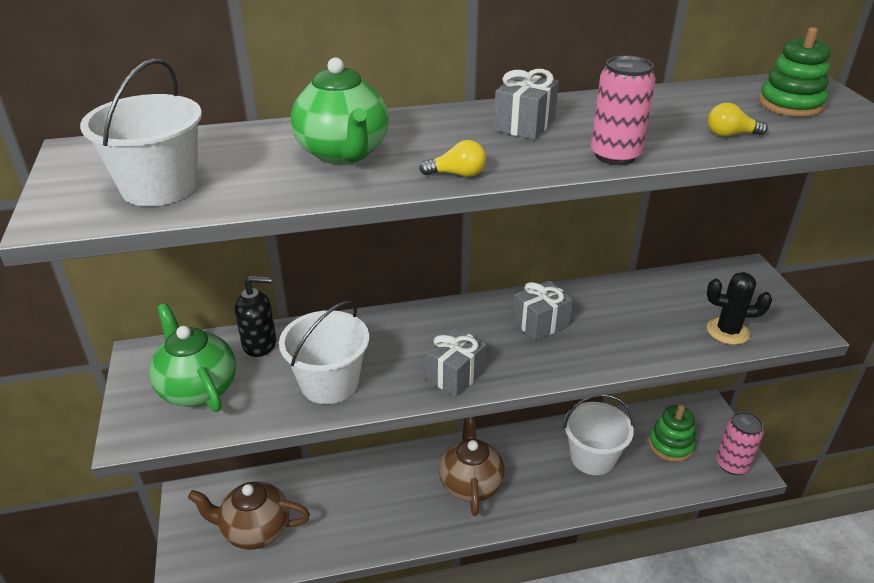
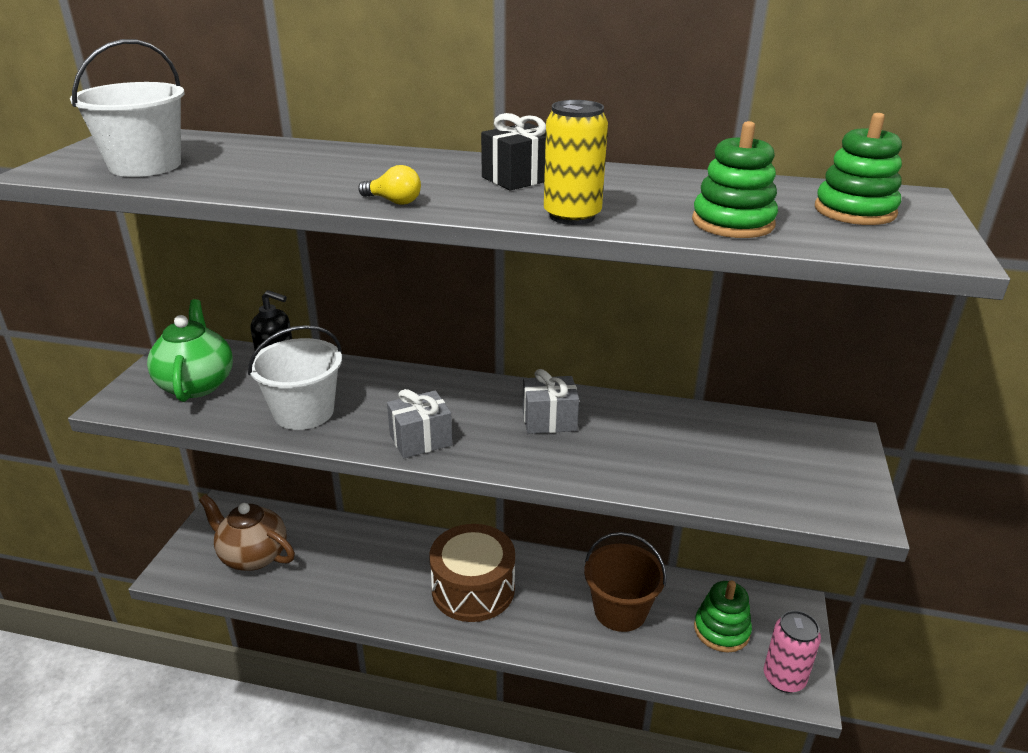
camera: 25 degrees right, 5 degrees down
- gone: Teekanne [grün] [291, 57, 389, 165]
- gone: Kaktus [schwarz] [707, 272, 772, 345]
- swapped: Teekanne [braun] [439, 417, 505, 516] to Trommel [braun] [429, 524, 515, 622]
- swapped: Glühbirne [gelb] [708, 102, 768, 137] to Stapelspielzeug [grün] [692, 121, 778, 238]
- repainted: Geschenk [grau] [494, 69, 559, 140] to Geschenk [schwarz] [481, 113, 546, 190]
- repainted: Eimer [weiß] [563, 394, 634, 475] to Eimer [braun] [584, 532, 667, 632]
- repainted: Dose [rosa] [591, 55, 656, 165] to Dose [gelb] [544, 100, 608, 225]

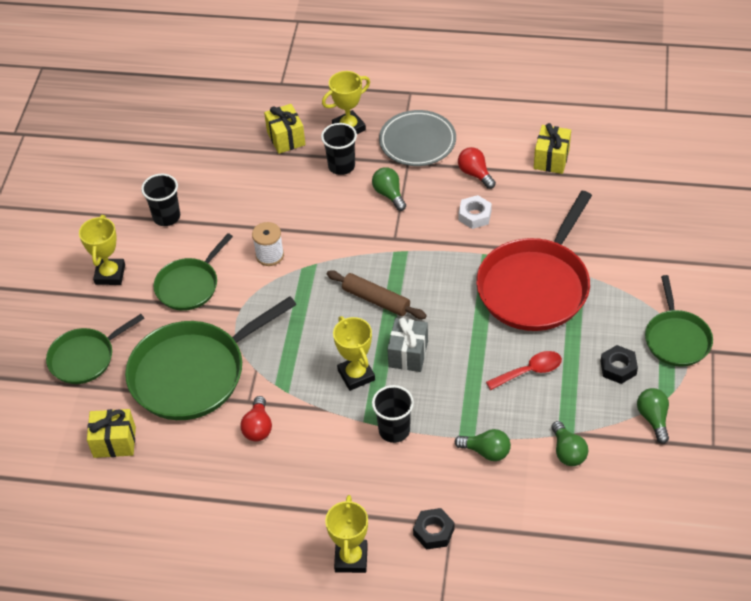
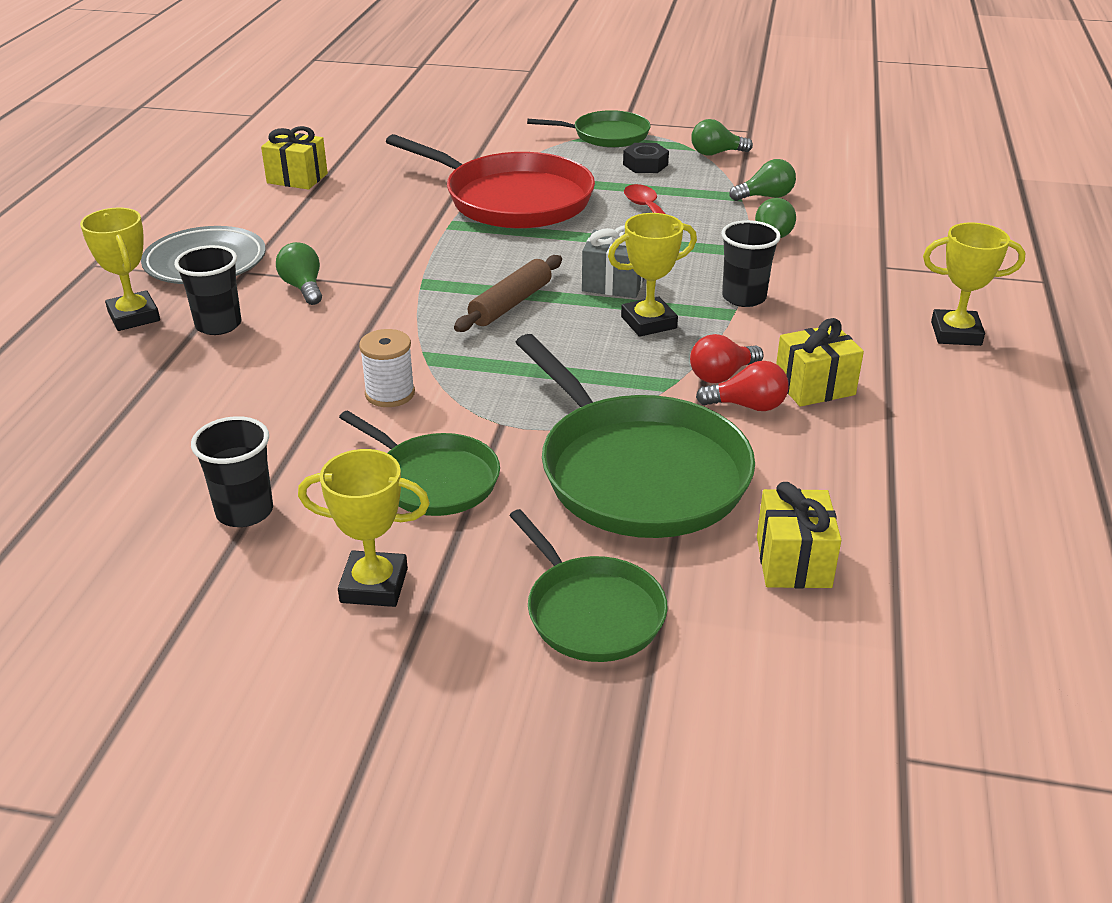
camera: 90 degrees left, 15 degrees down
- gone: Sechskantmutter [schwarz] [413, 508, 454, 550]
- gone: Sechskantmutter [weiß] [458, 195, 492, 229]
- shifted: Geschenk [gelb] [264, 104, 305, 154] to [776, 318, 864, 407]
- shifted: Glühbirne [rot] [458, 147, 496, 189] to [690, 334, 764, 383]
- rotated: Glühbirne [grün] [372, 167, 406, 211] = [276, 242, 322, 305] 90 degrees clockwise

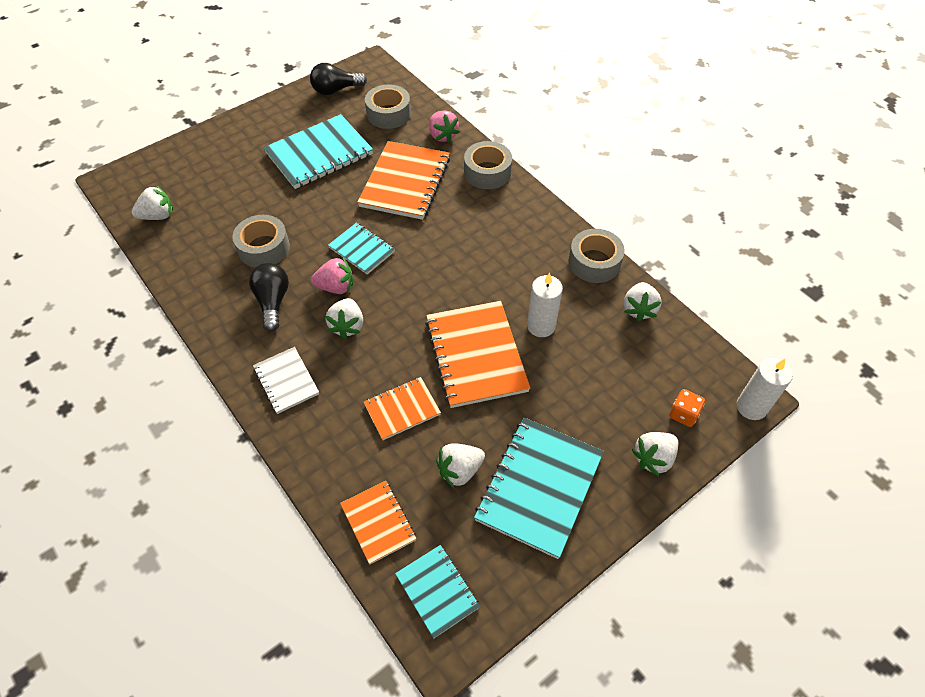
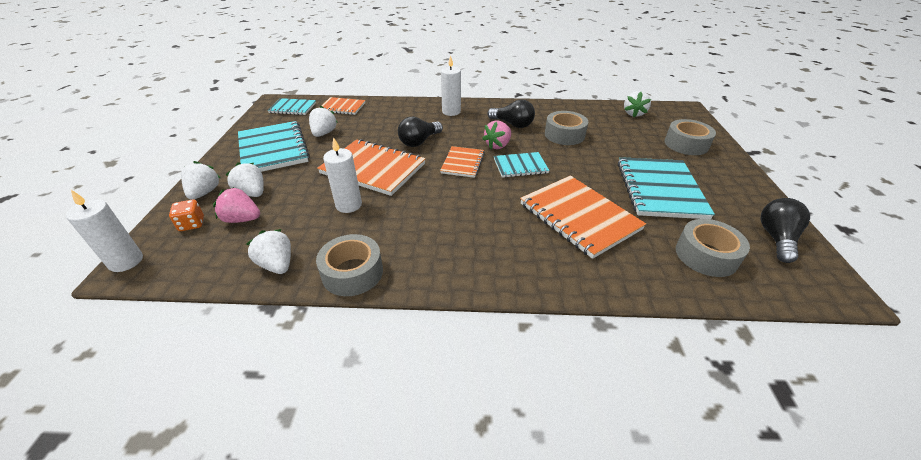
camera: 130 degrees right, 15 degrees down
- new: Glühbirne [schwarz] [398, 117, 443, 147]
- shifted: Erdbeere [weiß] [326, 298, 363, 339] to [225, 162, 264, 197]
- shifted: Notizbuch [orange] [364, 377, 441, 440] to [440, 146, 485, 178]
- shifted: Erdbeere [rosa] [429, 111, 460, 143] to [213, 187, 260, 223]
- shifted: Klebeband [grau] [464, 141, 512, 189] to [665, 119, 716, 155]
- swapped: Notizbuch [weiß] [253, 347, 319, 414] to Kerze [weiß] [441, 55, 461, 116]

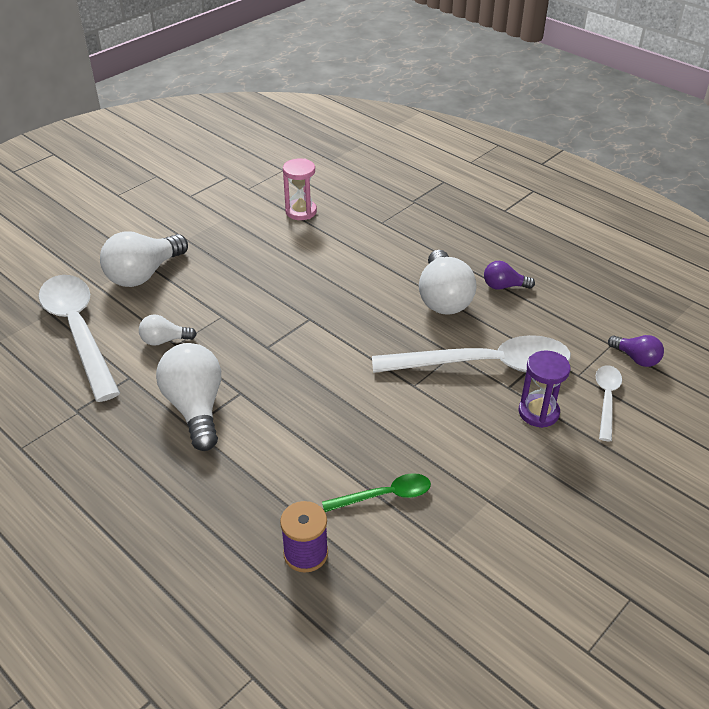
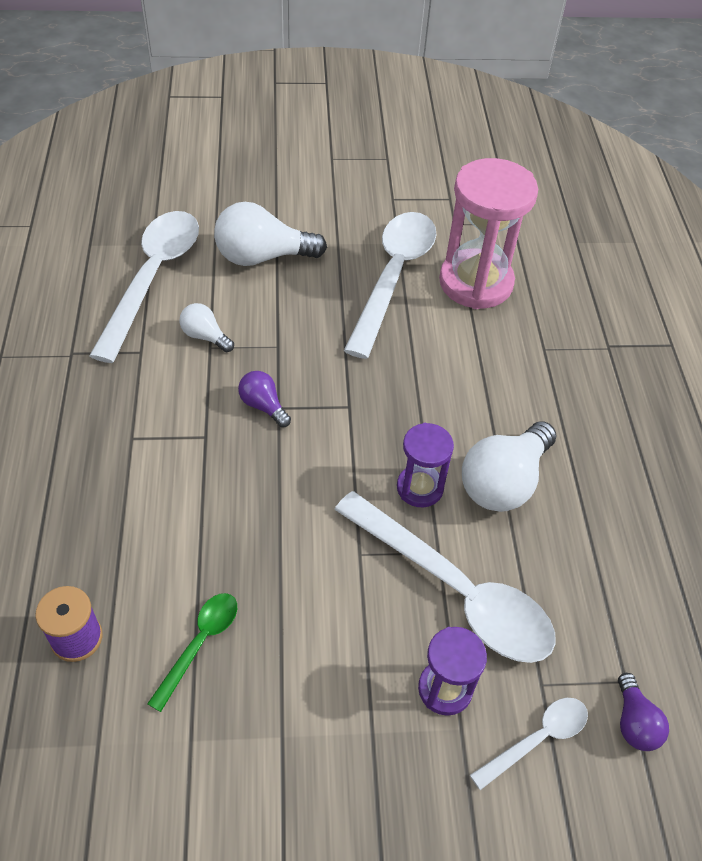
camera: 40 degrees right, 10 degrees up
- gone: Glühbirne [weiß] [156, 343, 221, 451]
- new: Löffel [weiß] [344, 212, 436, 359]
- new: Sanduhr [lila] [397, 423, 454, 507]
- shifted: Glühbirne [lila] [484, 261, 535, 290] to [238, 371, 291, 427]
- rotated: Löffel [grün] [322, 473, 431, 512] = [147, 593, 237, 712] 90 degrees counterclockwise
- scaled: Sanduhr [rosa] [283, 159, 317, 220] = [439, 158, 538, 309] x1.89

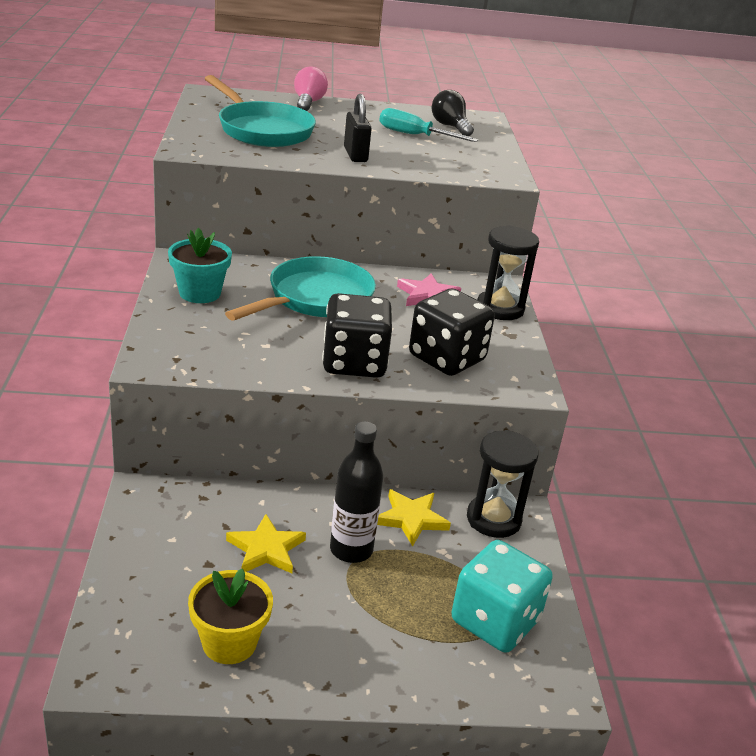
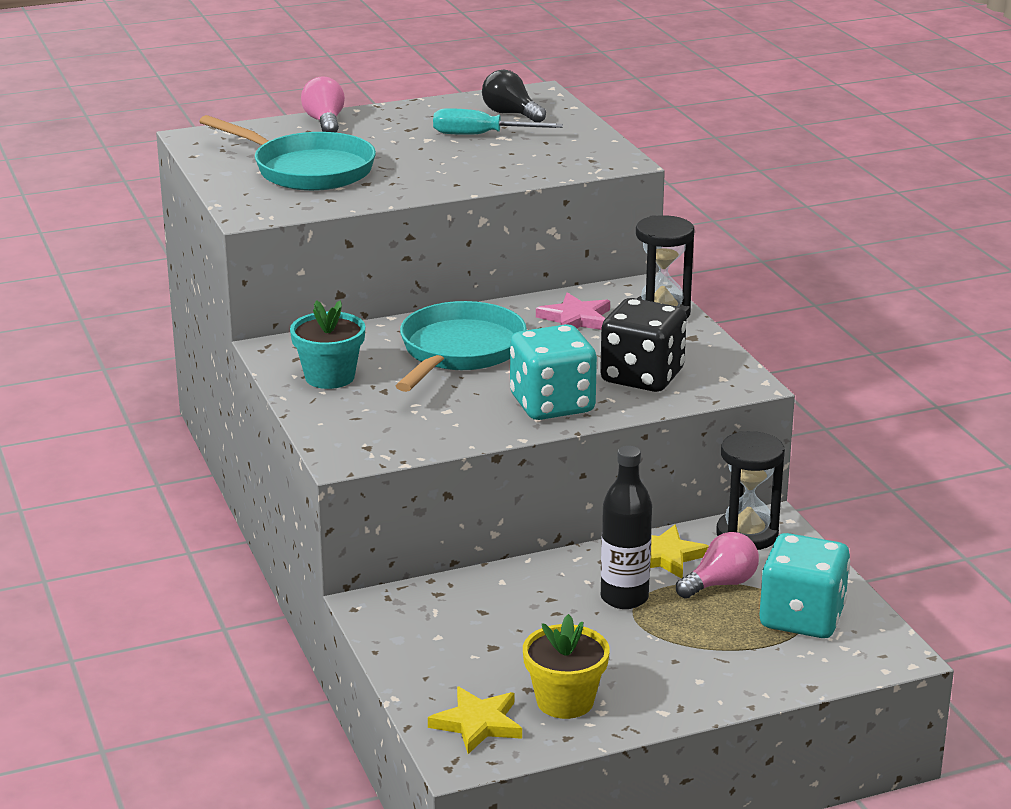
camera: 15 degrees left, 5 degrees down
- gone: Vorhängeschloss [schwarz] [344, 94, 372, 162]
- new: Glühbirne [rosa] [676, 532, 759, 599]
- shifted: Stern [gelb] [226, 514, 306, 573] to [428, 687, 522, 754]
- repainted: Spielwürfel [schwarz] [322, 293, 392, 378] to Spielwürfel [türkis] [510, 324, 597, 420]

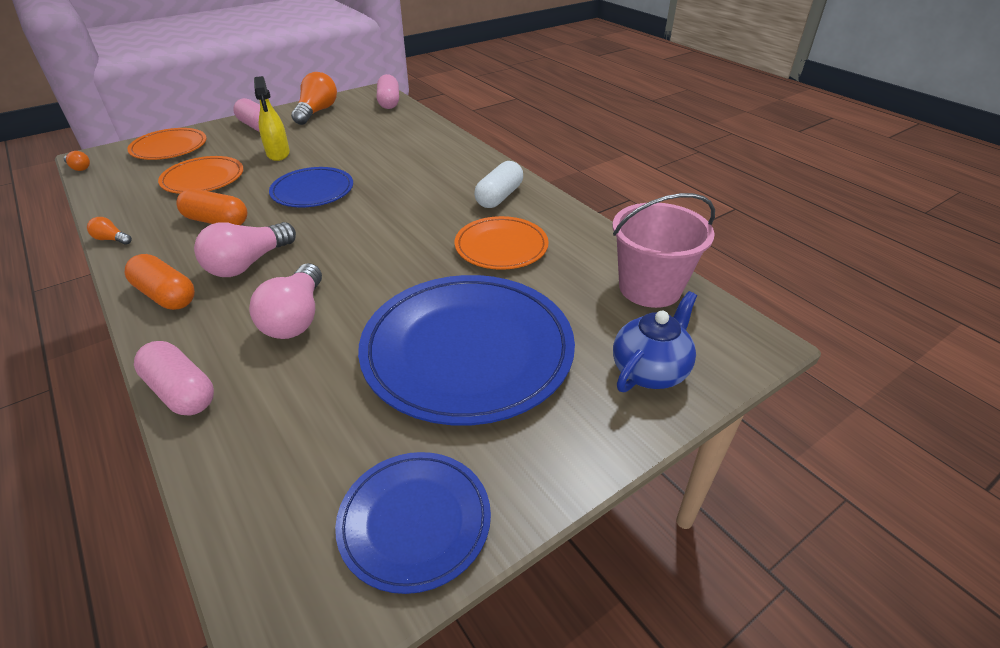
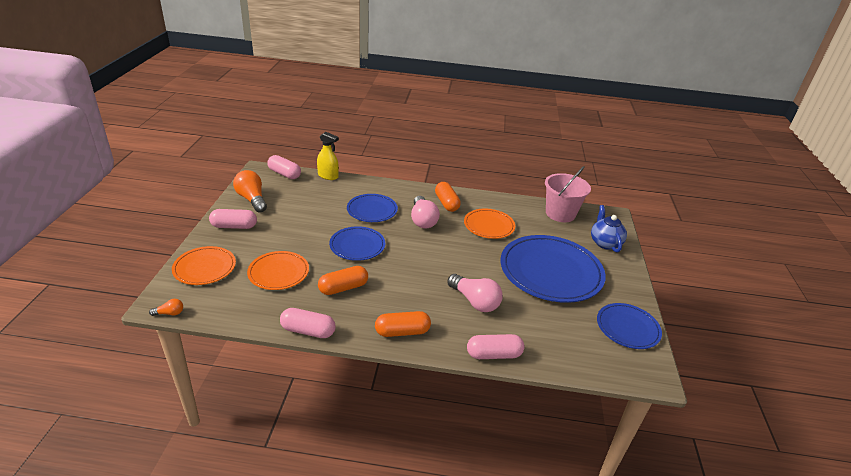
camera: 50 degrees left, 5 degrees down
- new: Teller [blau] [347, 194, 398, 222]
- shifted: Glühbirne [rosa] [194, 222, 296, 277] to [411, 196, 440, 229]
- shifted: Sprühflasche [gelb] [254, 76, 290, 161] to [317, 132, 339, 180]
- swapped: Glühbirne [orange] [87, 217, 132, 245] to Kapsel [rosa] [280, 308, 336, 338]
- repainted: Kapsel [weiß] [474, 161, 523, 208] to Kapsel [orange] [435, 182, 461, 212]

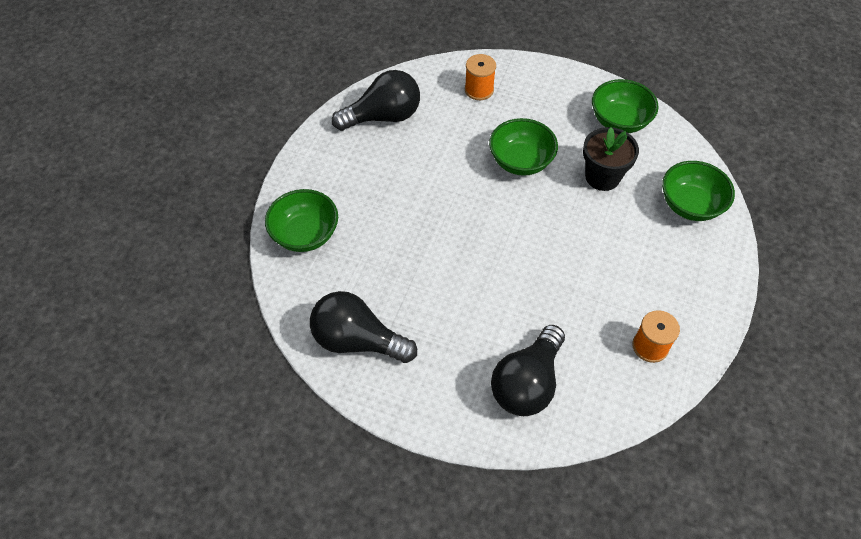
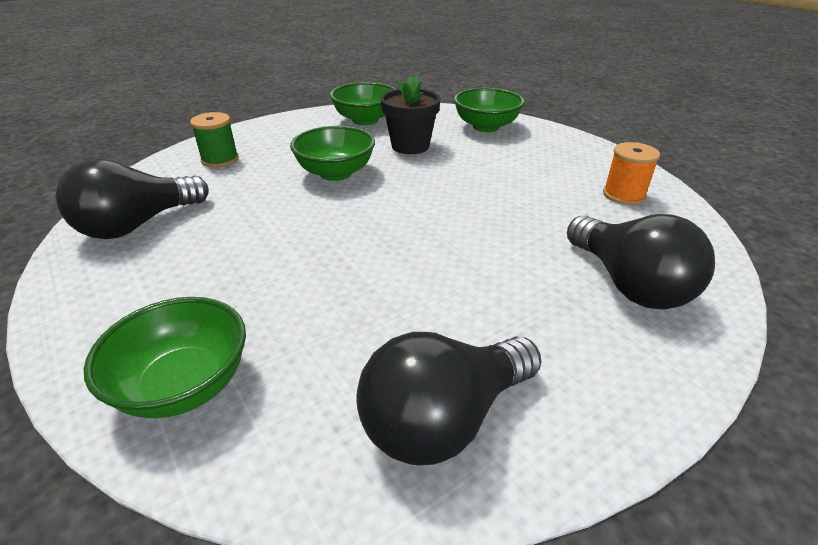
camera: 55 degrees left, 20 degrees down
- repainted: Garnrolle [orange] [465, 54, 496, 100] to Garnrolle [grün] [190, 112, 239, 168]
- rotated: Glühbirne [schwarz] [332, 70, 420, 131] = [55, 159, 209, 239] 150 degrees counterclockwise

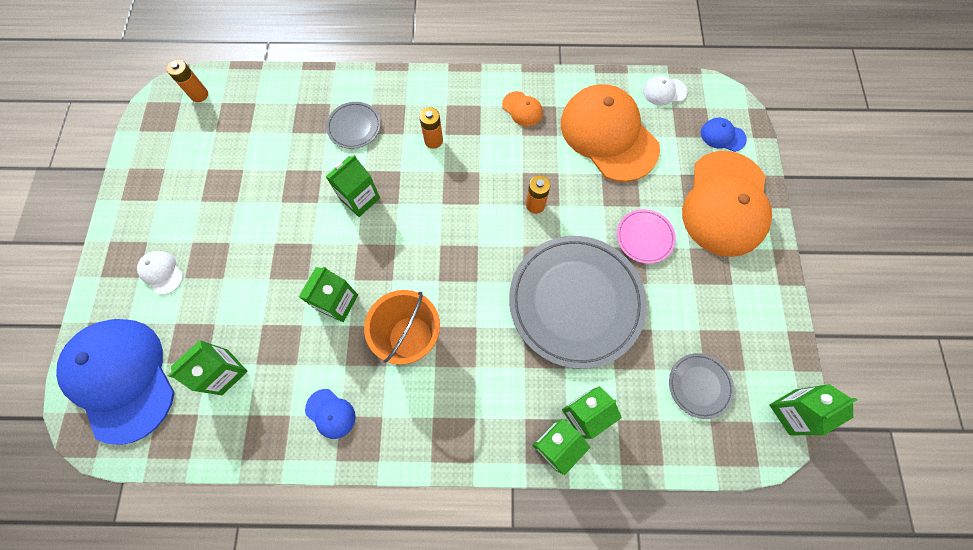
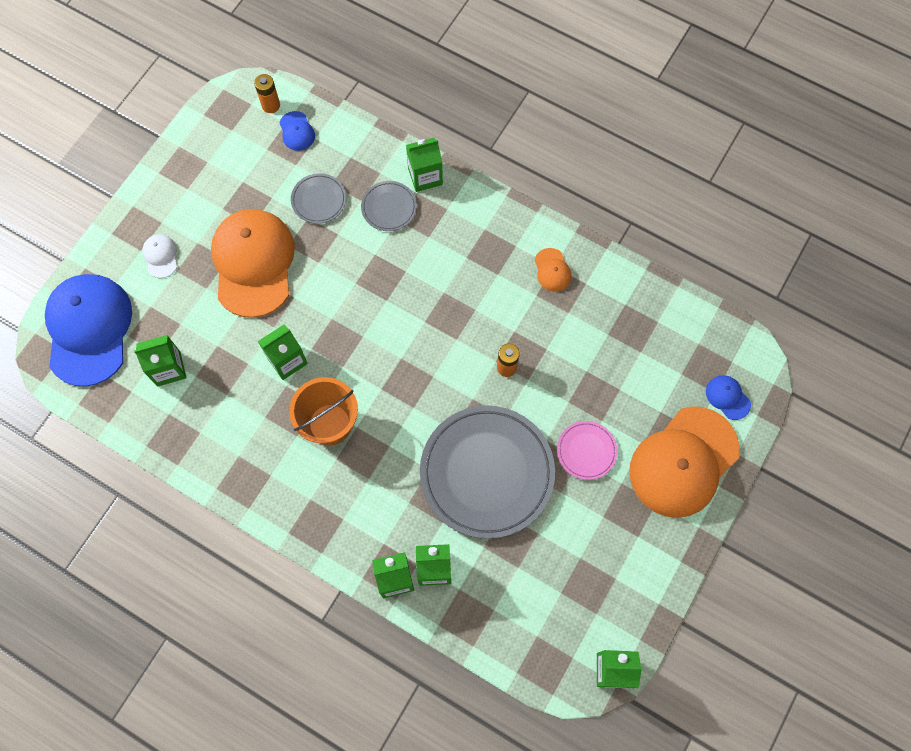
camera: 30 degrees right, 0 degrees up
- gone: Batterie [orange] [419, 107, 443, 149]
- gone: Kappe [weiß] [643, 76, 687, 105]
- shifted: Kappe [blau] [305, 389, 356, 439] to [279, 111, 315, 151]
- shifted: Getränkekarton [grün] [325, 155, 380, 217] to [406, 138, 443, 192]
- shifted: Kappe [orange] [561, 84, 660, 182] to [211, 209, 295, 318]
- shifted: Teller [grau] [669, 353, 734, 419] to [291, 173, 346, 224]

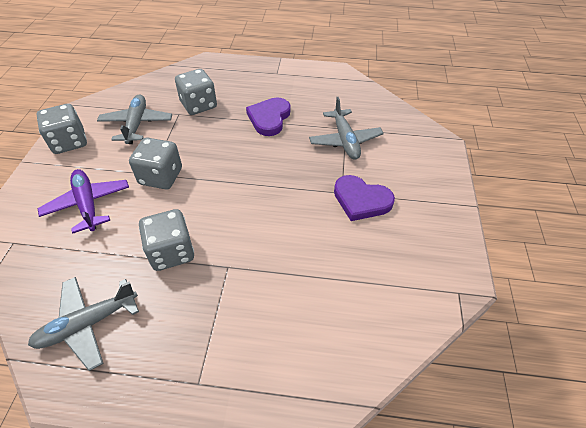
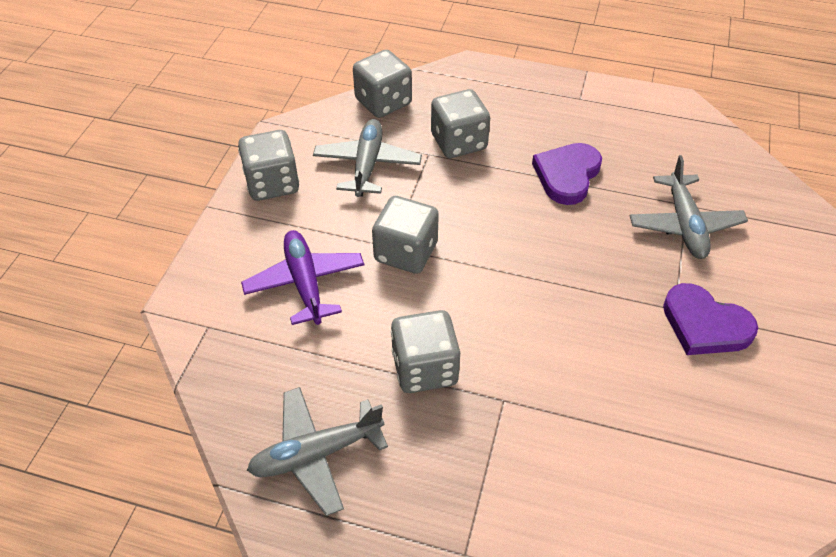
camera: 10 degrees right, 0 degrees up
- new: Spielwürfel [grau] [353, 50, 412, 118]

